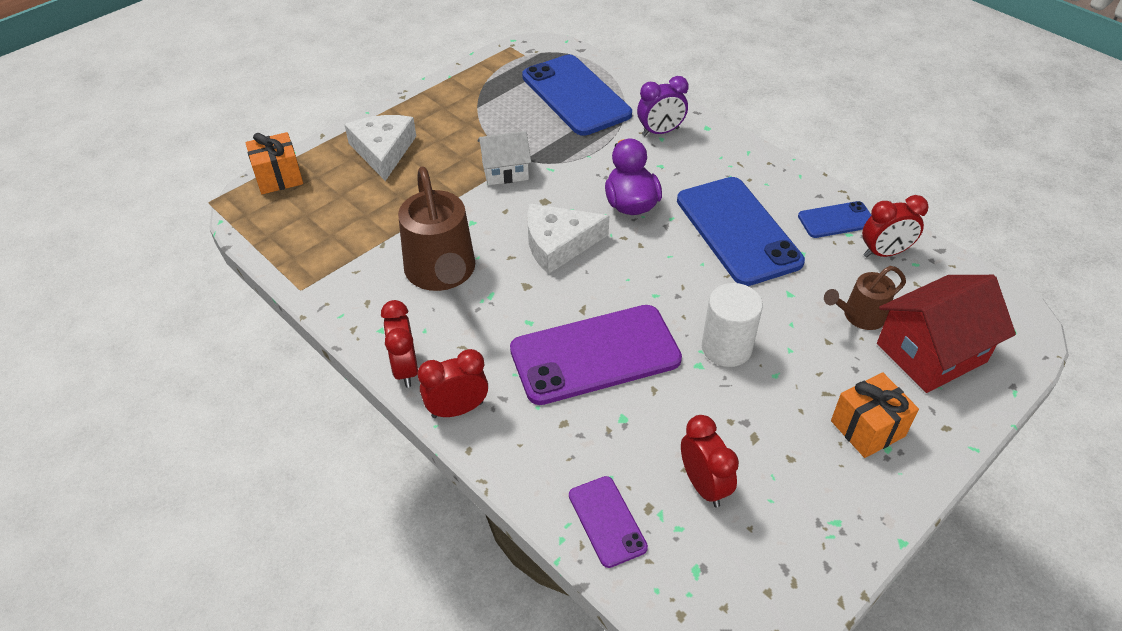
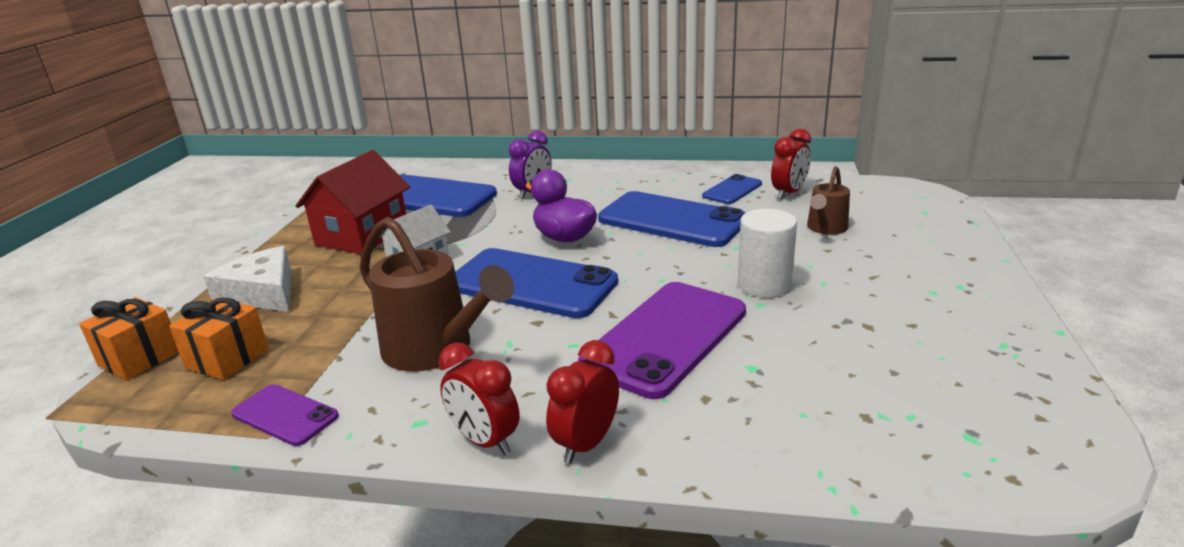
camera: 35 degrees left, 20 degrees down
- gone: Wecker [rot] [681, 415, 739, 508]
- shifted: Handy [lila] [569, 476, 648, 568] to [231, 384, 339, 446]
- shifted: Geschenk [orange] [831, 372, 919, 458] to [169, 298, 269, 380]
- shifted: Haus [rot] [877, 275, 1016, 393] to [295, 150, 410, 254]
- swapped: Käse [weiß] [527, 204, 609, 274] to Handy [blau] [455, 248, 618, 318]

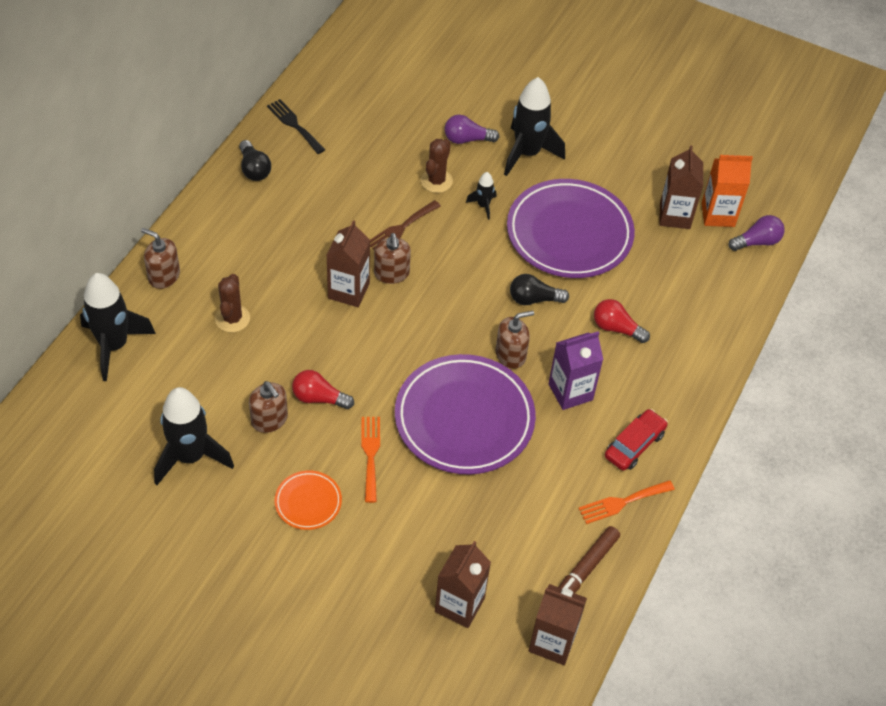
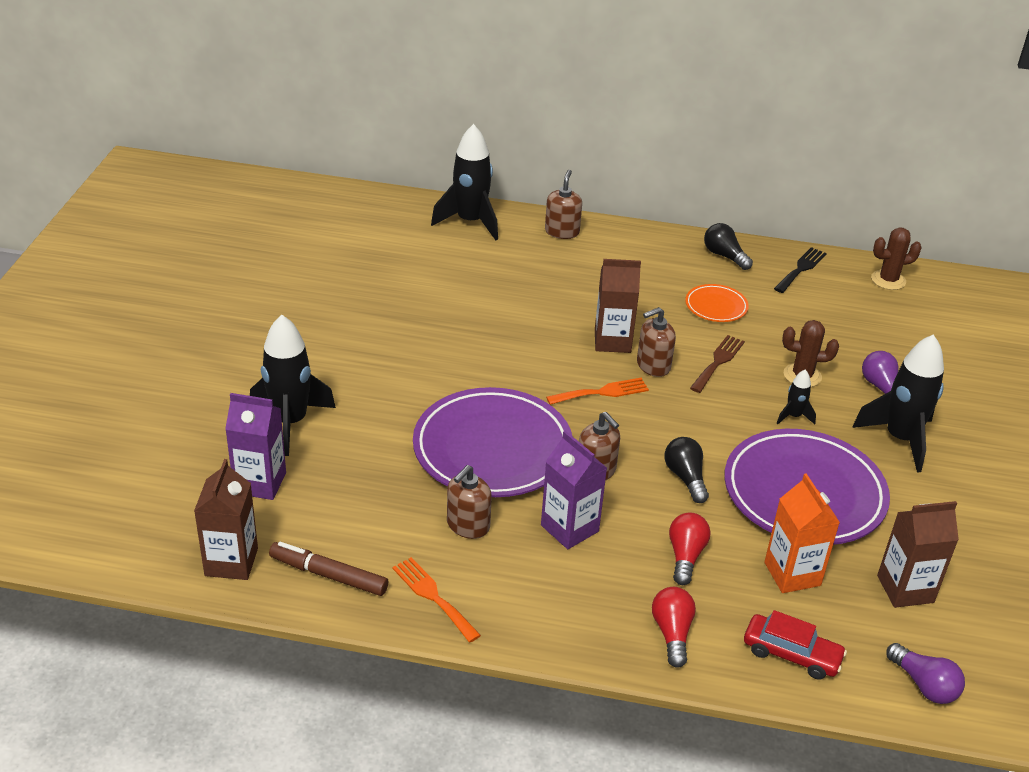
camera: 75 degrees right, 15 degrees down
- shifted: Rakete [schwarz] [154, 387, 234, 485] to [250, 315, 336, 456]
- shifted: Kaktus [braun] [215, 274, 250, 332] to [871, 227, 922, 290]
- shifted: Seifenspender [braun] [249, 381, 288, 433] to [447, 465, 492, 539]
- shifted: Teller [orange] [275, 471, 342, 530] to [685, 284, 749, 322]
- shifted: Glühbirne [rot] [292, 370, 354, 409] to [652, 587, 696, 668]
- shifted: Gabel [orange] [361, 417, 380, 503] to [546, 378, 649, 405]
- shifted: Auto [rot] [605, 409, 668, 471] to [744, 610, 847, 679]
- shifted: Getränkekarton [orange] [702, 155, 753, 227] to [764, 473, 840, 593]
- repainted: Getränkekarton [braun] [435, 541, 491, 628] to Getränkekarton [lila] [225, 393, 286, 500]
- rotated: Glühbirne [schwarz] [239, 140, 271, 181] = [704, 223, 753, 270] 90 degrees clockwise
- rotated: Gabel [braun] [370, 200, 441, 250] = [690, 335, 745, 393] 90 degrees clockwise

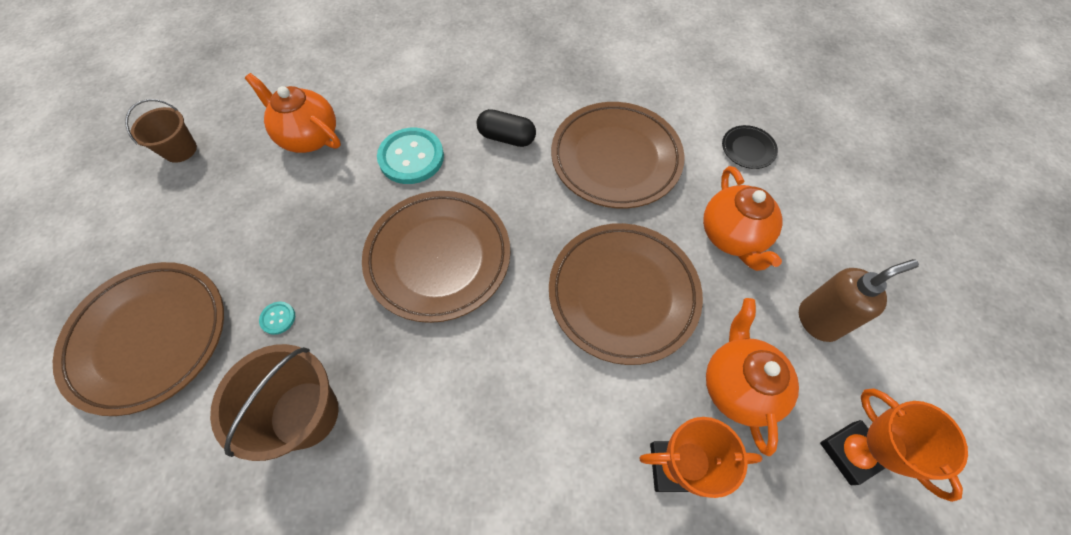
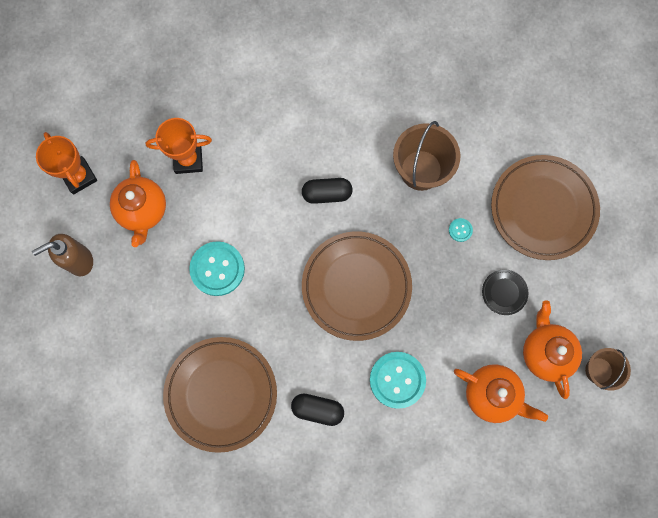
camera: 175 degrees right, 15 degrees up
- new: Kapsel [schwarz] [302, 178, 353, 204]
- shifted: Teekanne [orange] [703, 166, 783, 271] to [523, 301, 582, 399]
- shifted: Teller [schwarz] [722, 125, 778, 169] to [482, 269, 528, 315]
- swapped: Teller [braun] [549, 223, 703, 365] to Knopf [türkis] [189, 241, 245, 296]

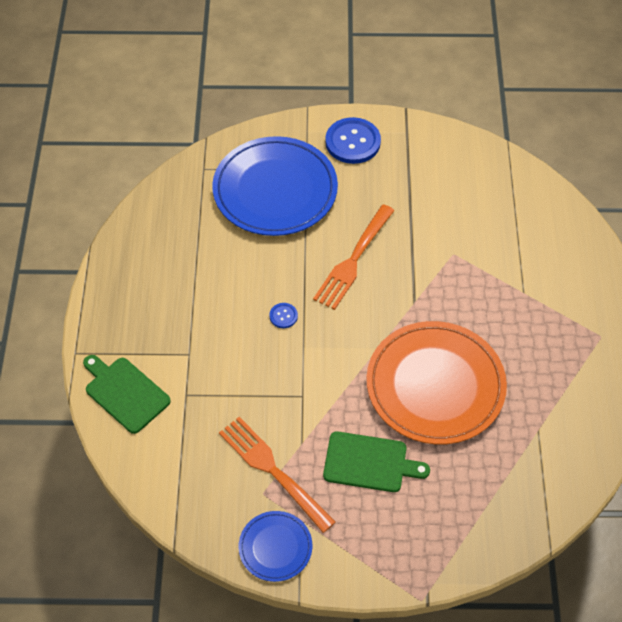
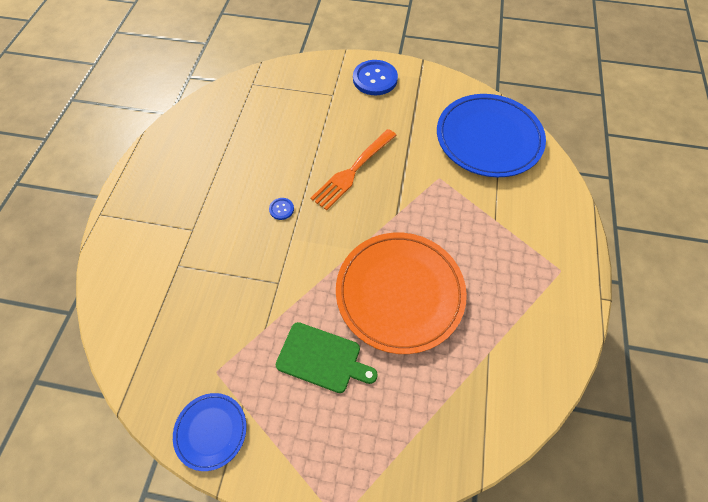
camera: 10 degrees right, 5 degrees up
- gone: Schneidebrett [grün] [83, 355, 171, 434]
- gone: Gabel [orange] [219, 417, 335, 533]
- shifted: Teller [blau] [212, 136, 338, 236] to [437, 94, 546, 177]

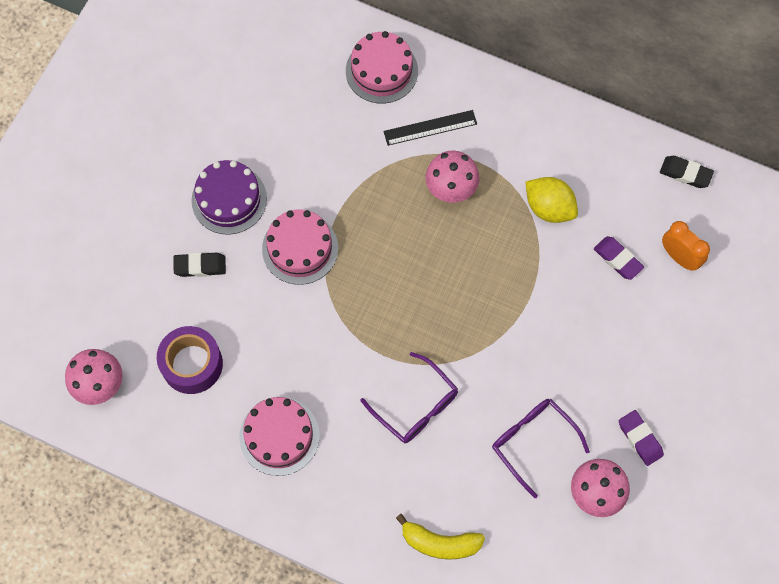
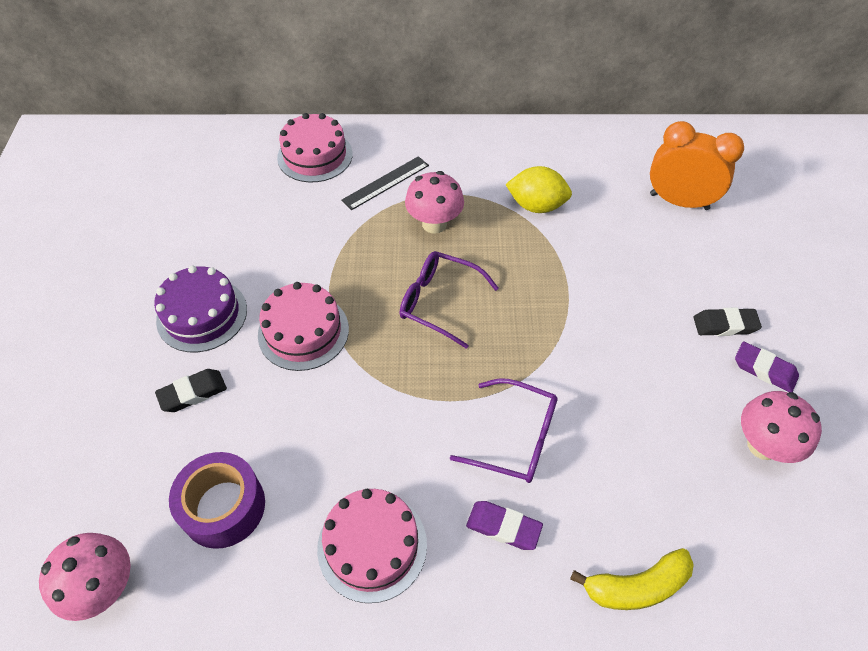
camera: 25 degrees left, 15 degrees down
- shifted: Brille [lila] [492, 399, 590, 498] to [400, 251, 499, 349]
- shifted: Radiergummi [lila] [594, 236, 644, 280] to [466, 501, 543, 550]
- shifted: Radiergummi [schwarz] [660, 156, 714, 188] to [694, 308, 762, 336]
- scaled: Wecker [orange] [662, 221, 710, 271] = [650, 121, 744, 210] x1.52

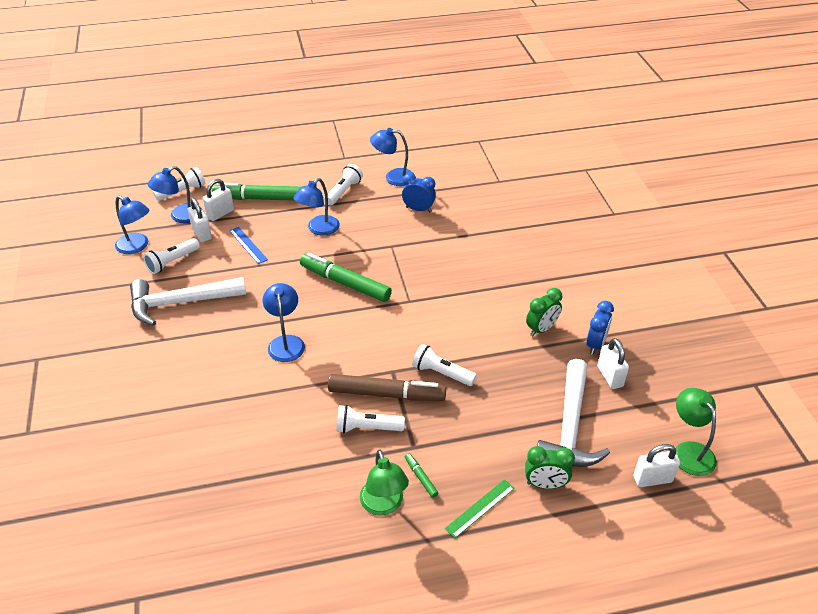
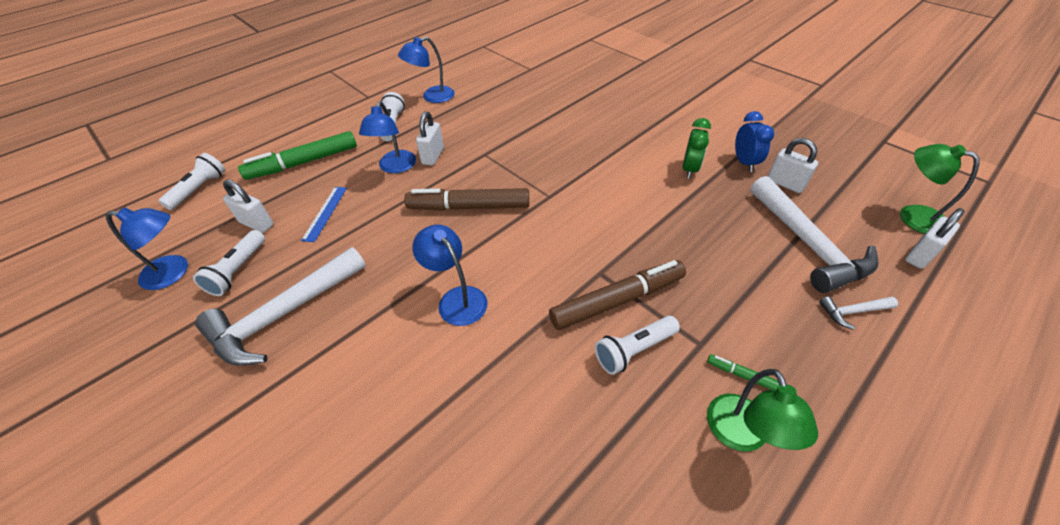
camera: 30 degrees left, 5 degrees up
- gone: Lampe [blau] [148, 166, 202, 223]
- gone: Wecker [blau] [402, 173, 436, 212]
- gone: Taschenlampe [weiß] [412, 344, 477, 386]
- gone: Lineal [grün] [445, 479, 515, 538]
- shifted: Vorhängeschloss [weiß] [203, 179, 234, 221] to [416, 112, 444, 165]
- swapped: Wecker [grün] [525, 446, 575, 489] to Hammer [weiß] [819, 296, 898, 330]
- repainted: Filzstift [grün] [300, 253, 392, 302] to Filzstift [braun] [404, 188, 529, 211]
- rotated: Lineal [blau] [229, 227, 268, 264] = [301, 187, 347, 242] 75 degrees clockwise
- rotated: Lampe [grün] [360, 449, 409, 516] = [707, 369, 818, 452] 45 degrees clockwise

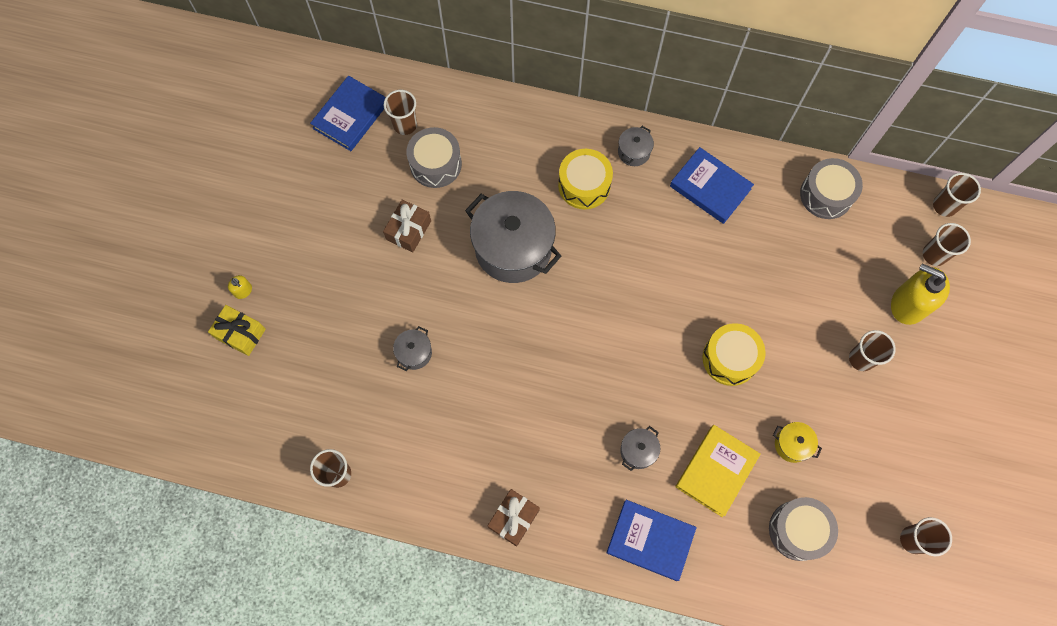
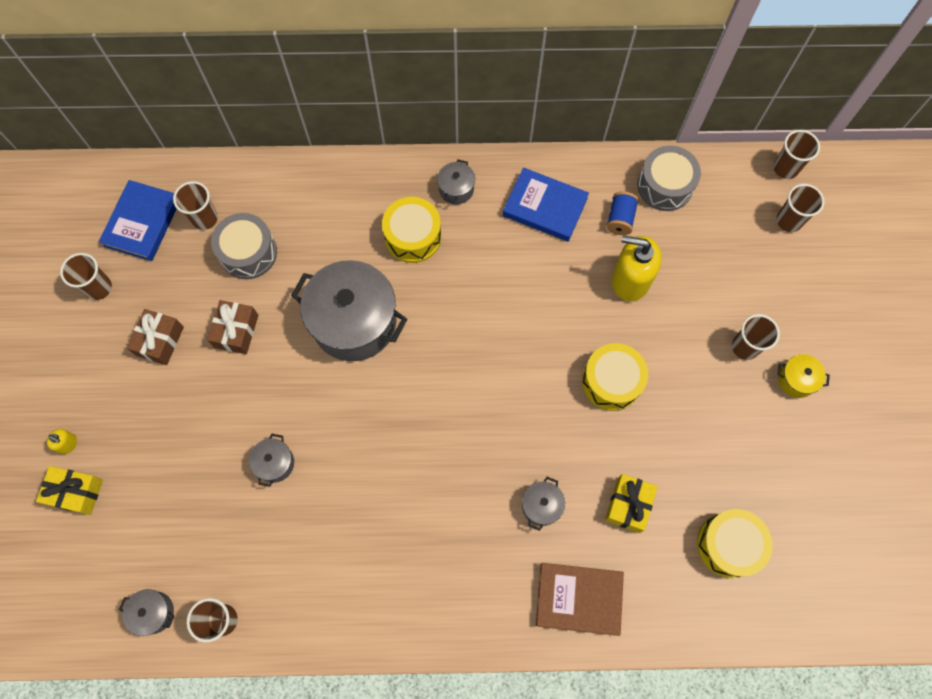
camera: 15 degrees left, 0 degrees up
- new: Kochtopf [grau] [119, 589, 175, 636]
- new: Garnrolle [blau] [606, 191, 639, 235]
- shifted: Geschenk [braun] [487, 489, 540, 546] to [127, 309, 184, 365]
- shifted: Kochtopf [gelb] [773, 422, 822, 463] to [777, 354, 830, 398]
- shifted: Seifenspender [gelb] [891, 264, 950, 325] to [612, 235, 662, 301]
- shifted: Becher [braun] [900, 517, 952, 556] to [60, 253, 112, 300]
- swapped: Buch [gelb] [675, 425, 761, 517] to Geschenk [gelb] [605, 474, 658, 533]
- repainted: Buch [blau] [606, 500, 697, 581] to Buch [braun] [536, 563, 624, 636]
- repainted: Trommel [grau] [769, 497, 838, 561] to Trommel [gelb] [697, 509, 773, 578]

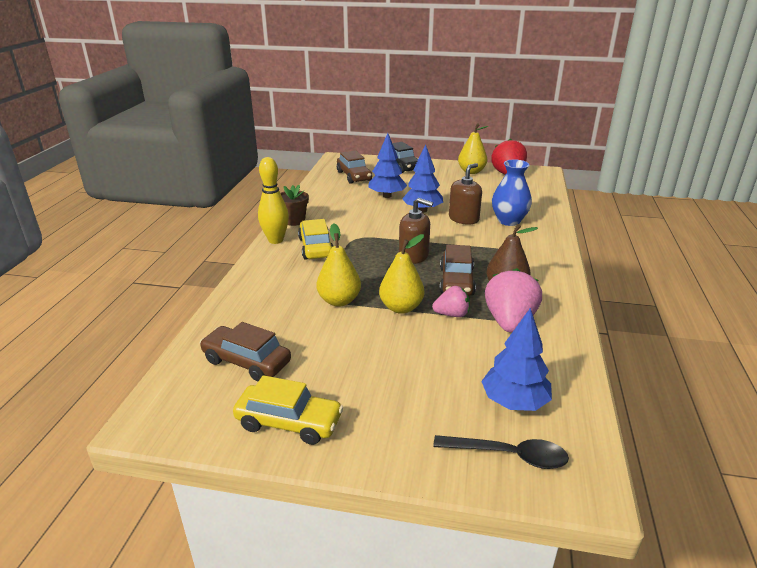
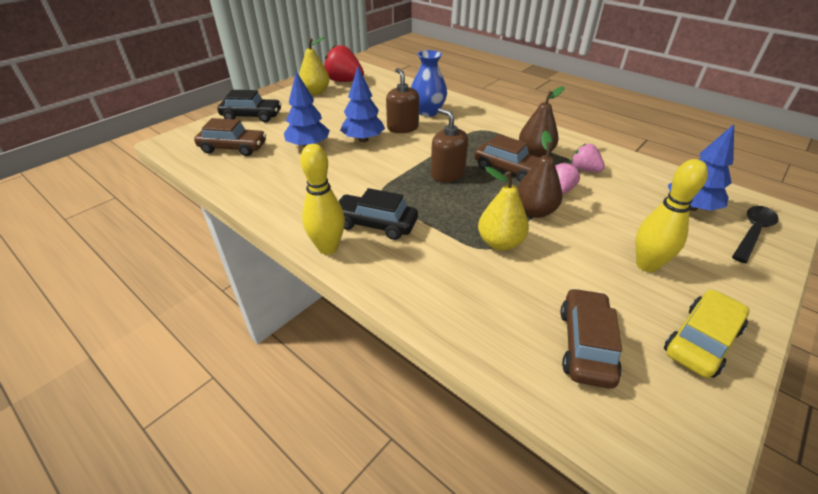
camera: 60 degrees left, 10 degrees up
- gone: Blumentopf [braun] [281, 185, 309, 226]
- new: Bowlingkegel [gelb] [636, 159, 708, 272]
- repainted: Auto [gelb] [298, 219, 333, 260] to Auto [schwarz] [338, 188, 418, 240]
- repainted: Birne [gelb] [379, 234, 424, 314] to Birne [braun] [517, 131, 563, 218]
- rotated: Auto [braun] [200, 322, 291, 382] = [560, 288, 622, 389] 135 degrees clockwise
- rotated: Seifenspender [braun] [399, 198, 433, 264] = [431, 108, 468, 182] 90 degrees counterclockwise
- scaled: Erdbeere [rosa] [485, 268, 542, 332] = [571, 144, 605, 172] x0.58

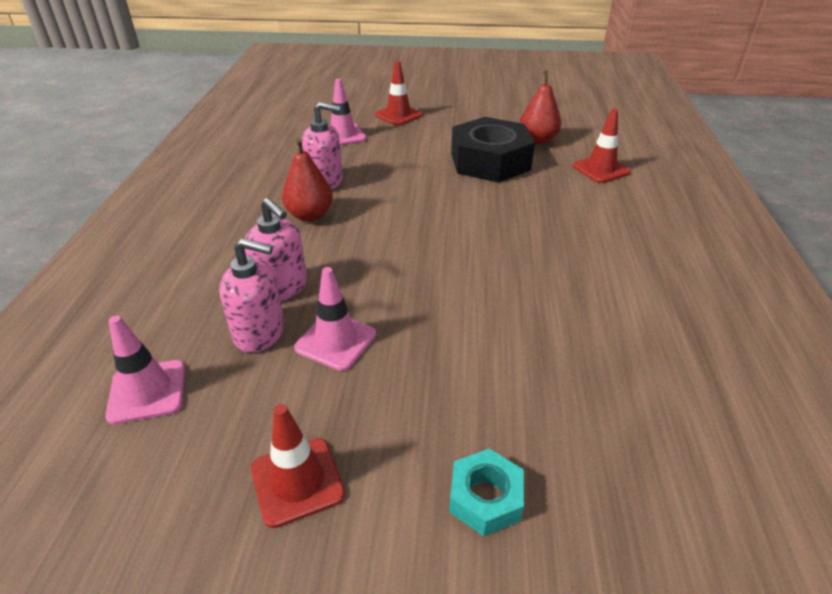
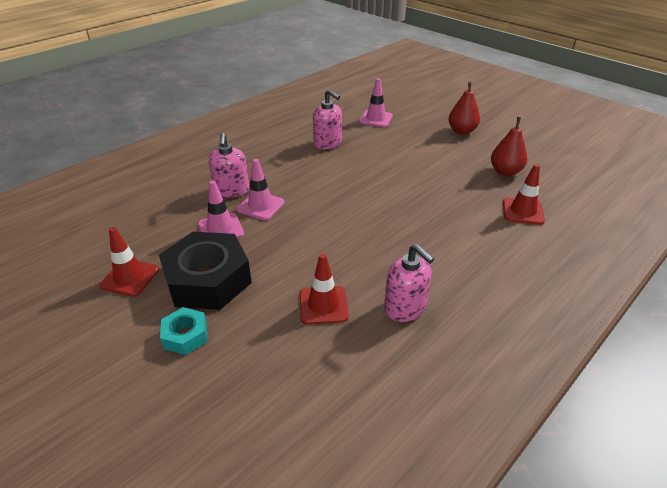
camera: 40 degrees right, 0 degrees up
- shifted: Leitkegel [rosa] [105, 316, 185, 424] to [237, 159, 285, 220]
- shifted: Seifenspender [rosa] [219, 238, 285, 352] to [384, 244, 434, 322]
- shifted: Birne [rot] [282, 138, 333, 222] to [448, 81, 480, 135]
- shifted: Leitkegel [rot] [375, 61, 423, 126] to [300, 254, 349, 324]
- shifted: Sechskantmutter [schwarz] [451, 117, 535, 183] to [159, 232, 252, 310]

